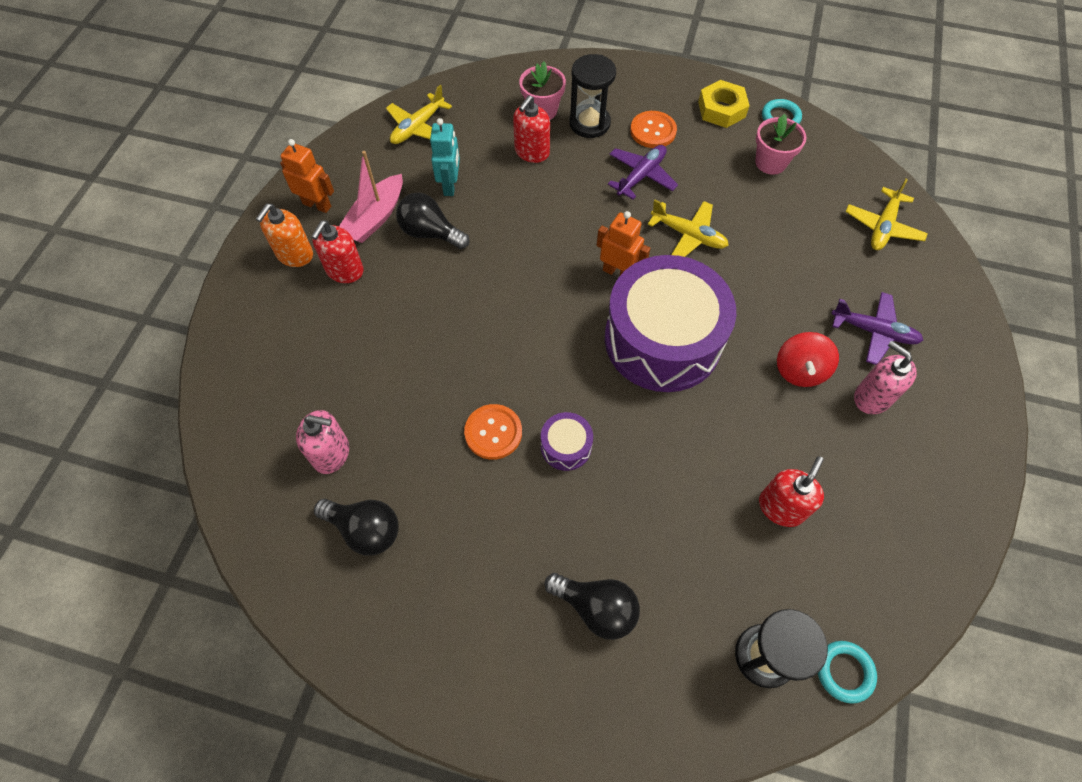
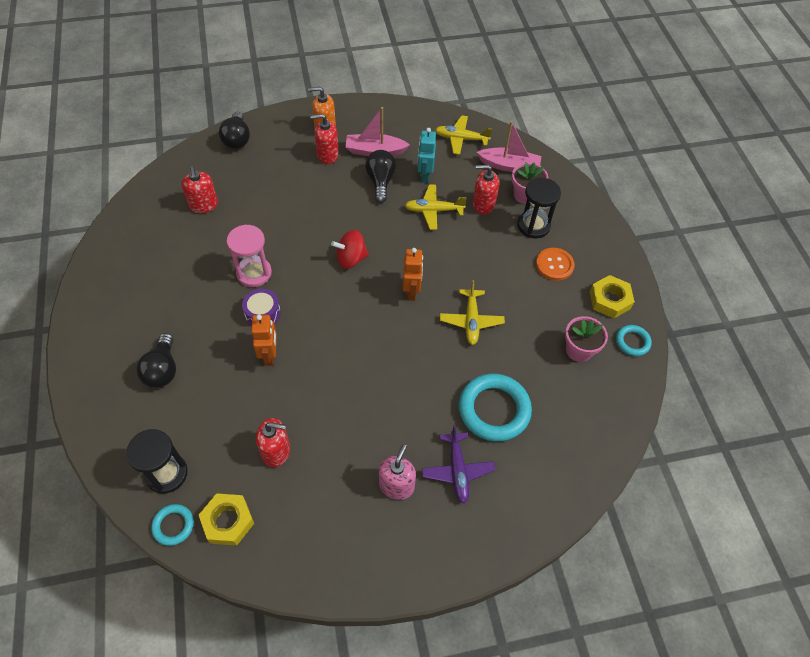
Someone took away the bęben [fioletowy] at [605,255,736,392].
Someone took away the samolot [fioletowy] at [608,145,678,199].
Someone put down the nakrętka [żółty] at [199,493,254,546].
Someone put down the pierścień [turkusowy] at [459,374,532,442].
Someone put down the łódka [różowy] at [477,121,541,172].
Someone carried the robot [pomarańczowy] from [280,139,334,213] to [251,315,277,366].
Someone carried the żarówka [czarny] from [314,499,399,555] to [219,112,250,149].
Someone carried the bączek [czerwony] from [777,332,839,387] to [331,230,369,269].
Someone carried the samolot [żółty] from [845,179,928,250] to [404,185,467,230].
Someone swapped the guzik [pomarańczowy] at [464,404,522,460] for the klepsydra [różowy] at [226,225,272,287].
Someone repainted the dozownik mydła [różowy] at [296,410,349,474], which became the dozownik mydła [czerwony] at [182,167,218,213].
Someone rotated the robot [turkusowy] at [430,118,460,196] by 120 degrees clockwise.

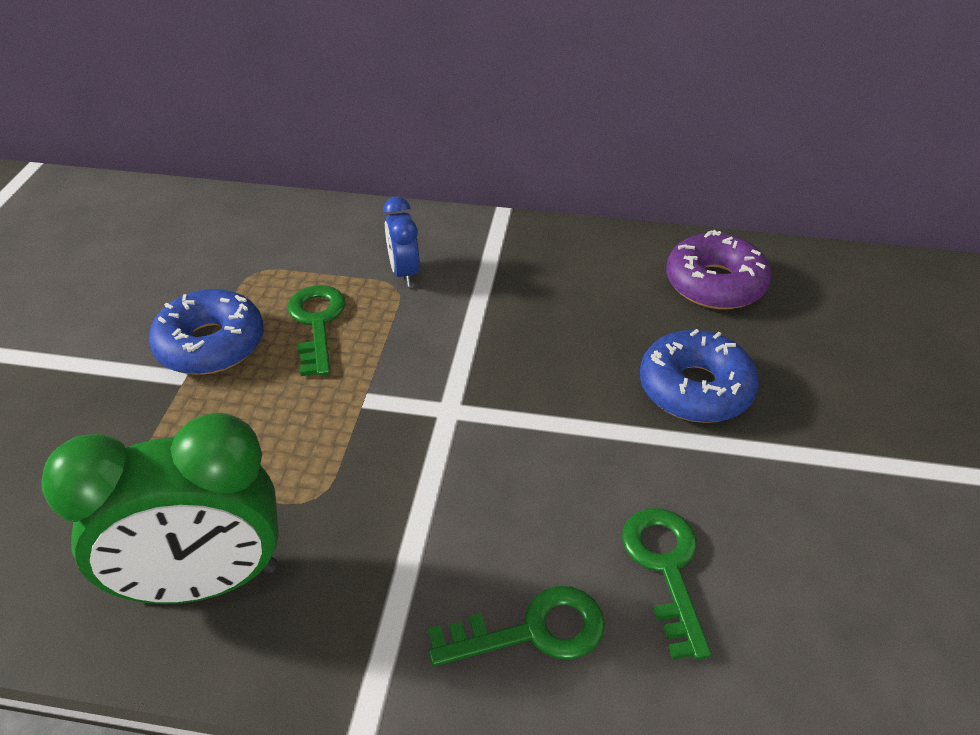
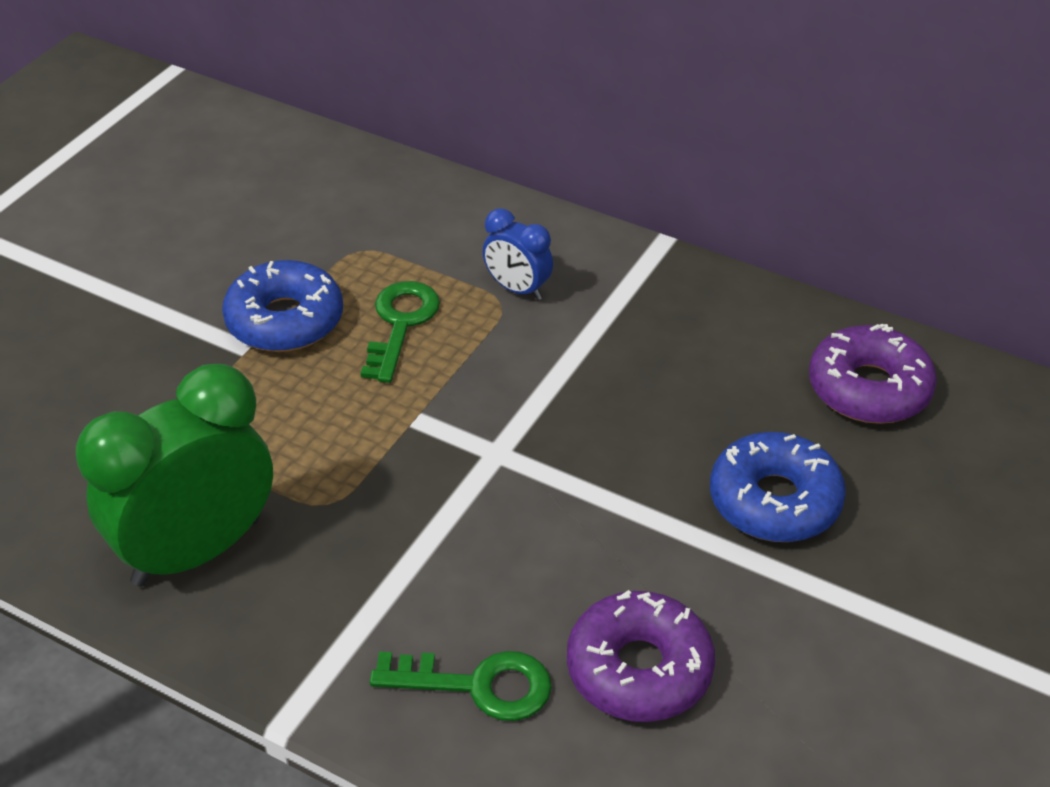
Someone swapped the klucz [zielony] at [622,508,711,660] for the donut [fioletowy] at [567,590,715,722].
Someone rotated the budzik [zielony] at [41,413,279,604] by 135 degrees clockwise.
Someone rotated the budzik [niebieski] at [383,197,420,287] by 60 degrees counterclockwise.

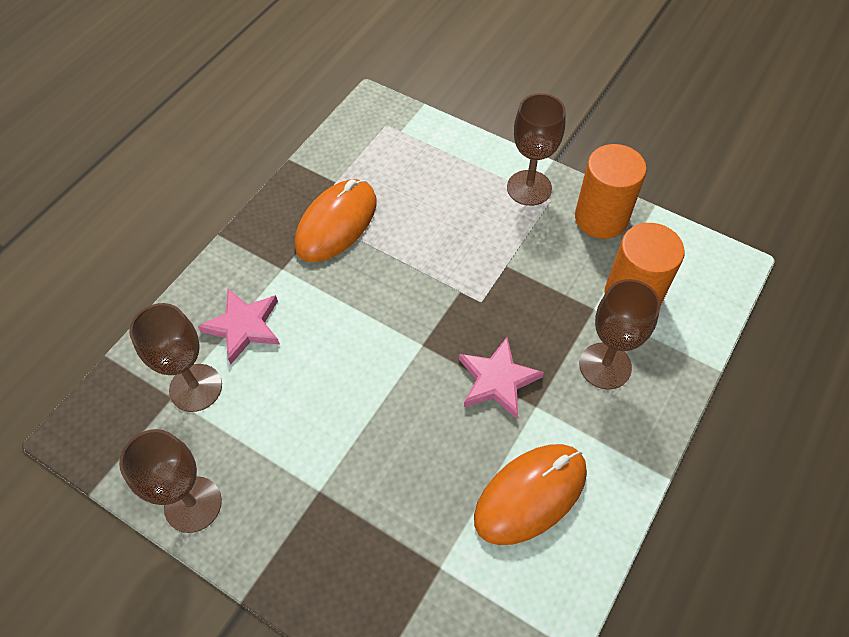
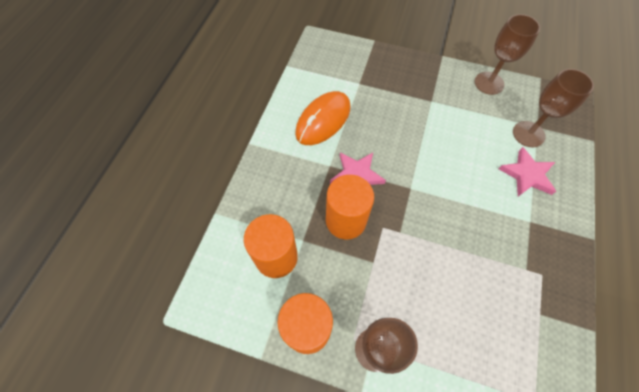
Someone took away the myszka [pomarańczowy] at [295,179,376,262].
Someone took away the kielich [brązowy] at [580,279,661,390].
Someone put down the walec [pomarańczowy] at [326,175,374,239].

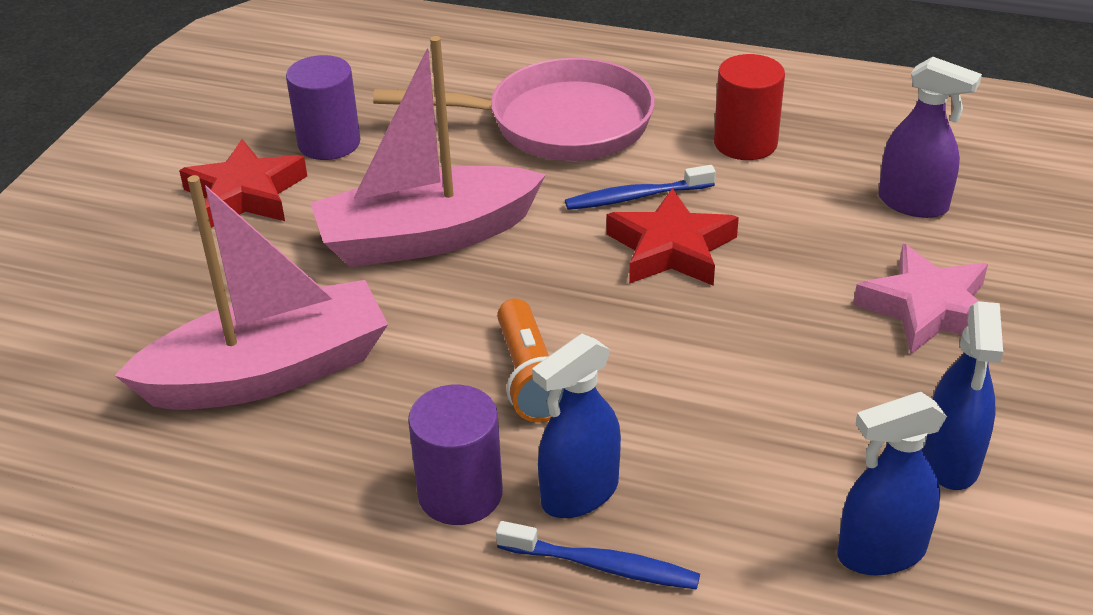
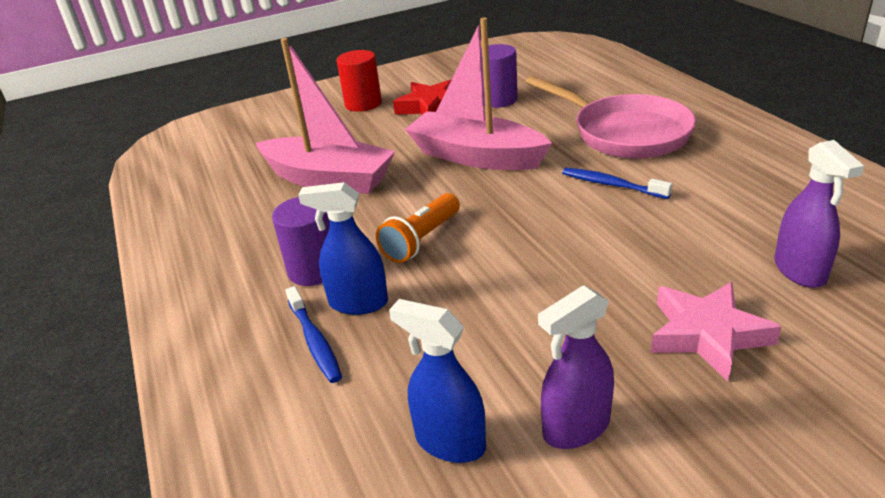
Someone took away the gwiazda [czerwony] at [606,188,739,286].
Someone carried the walec [czerwony] from [714,54,785,160] to [337,50,382,112].
Someone repainted the spryskiwacz [niebieski] at [923,301,1003,490], which became the spryskiwacz [fioletowy] at [538,285,614,449].

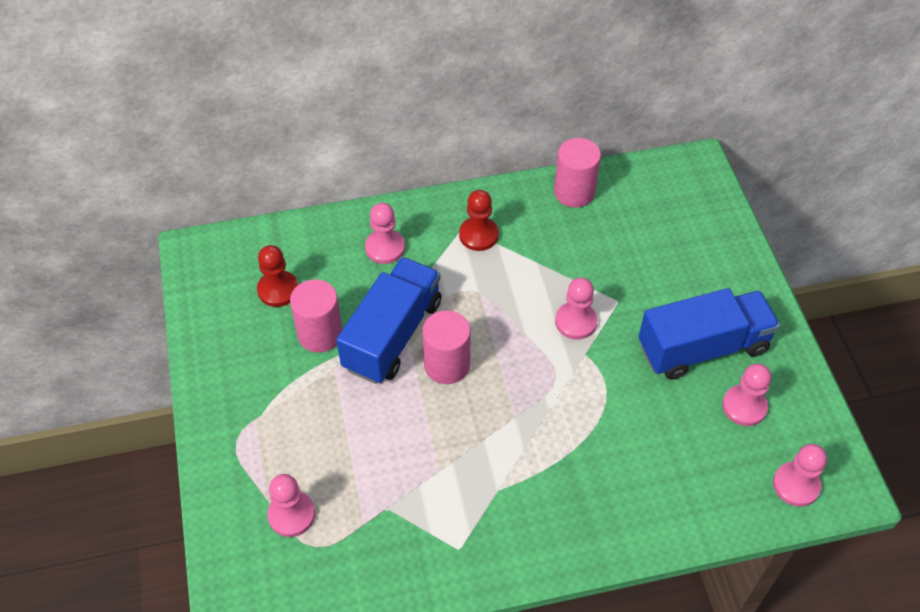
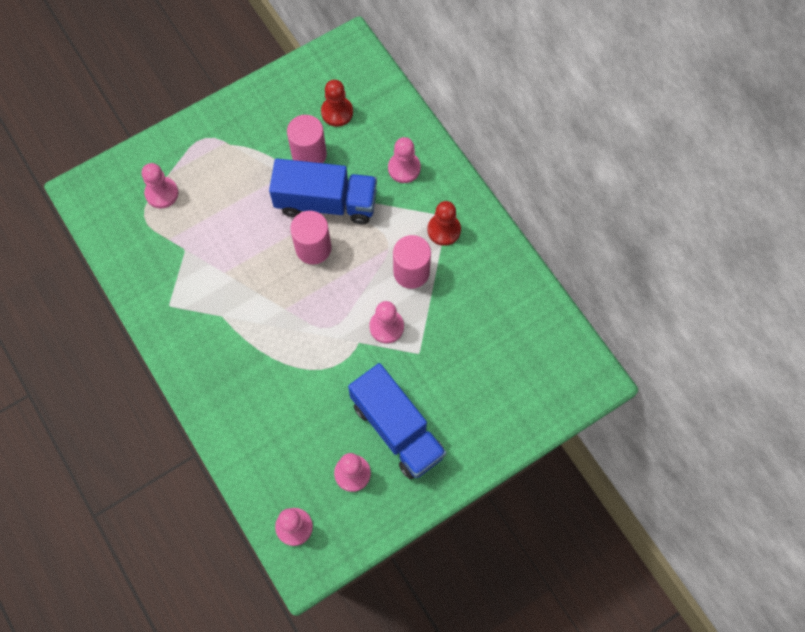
Someone carried the walec [różowy] from [554,138,601,208] to [393,235,431,289].

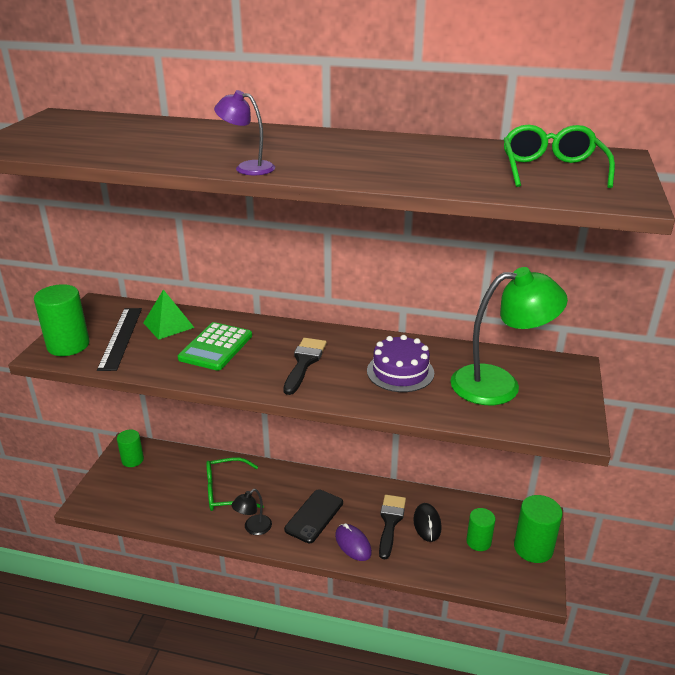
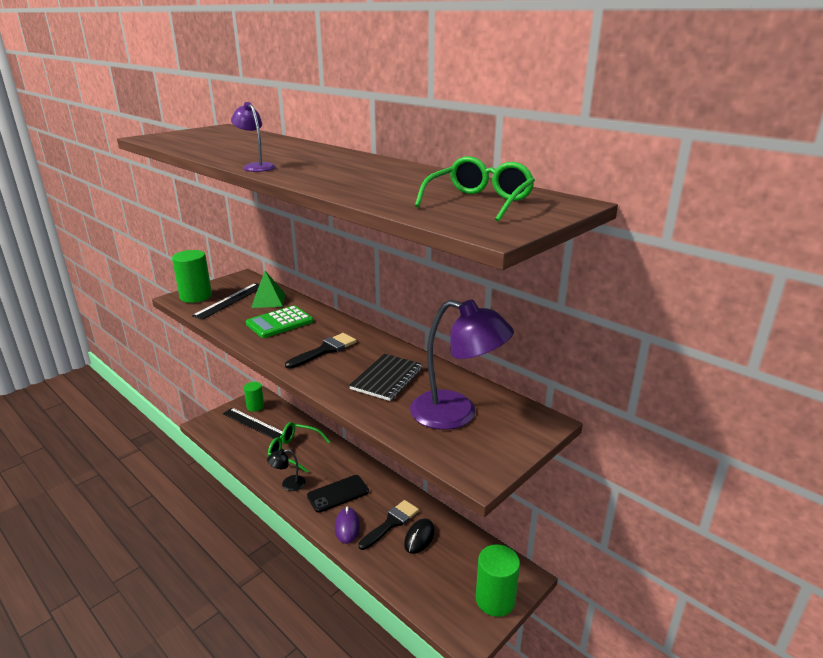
Someone took away the walec [zielony] at [466,508,495,551].
Someone put down the linijka [czarny] at [223,408,283,439].
Someone swapped the tort [fioletowy] at [367,335,434,392] for the zeszyt [czarny] at [349,354,423,401].
Someone repainted the lampka [zielony] at [451,267,568,405], which became the lampka [fioletowy] at [410,300,514,430].

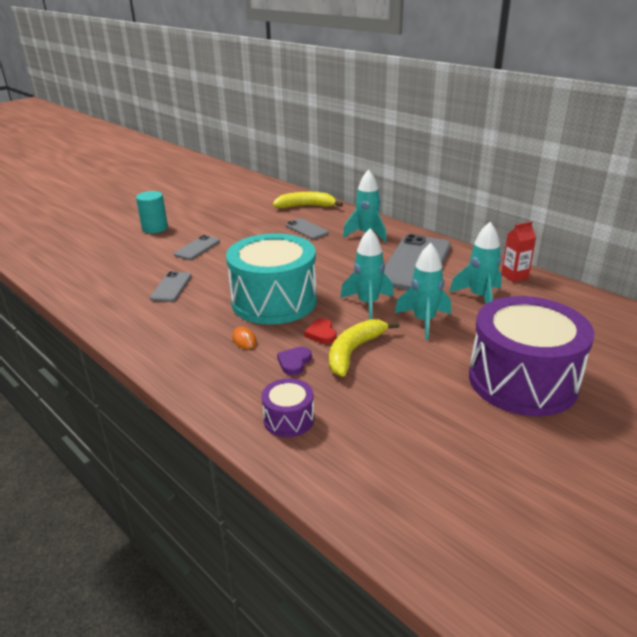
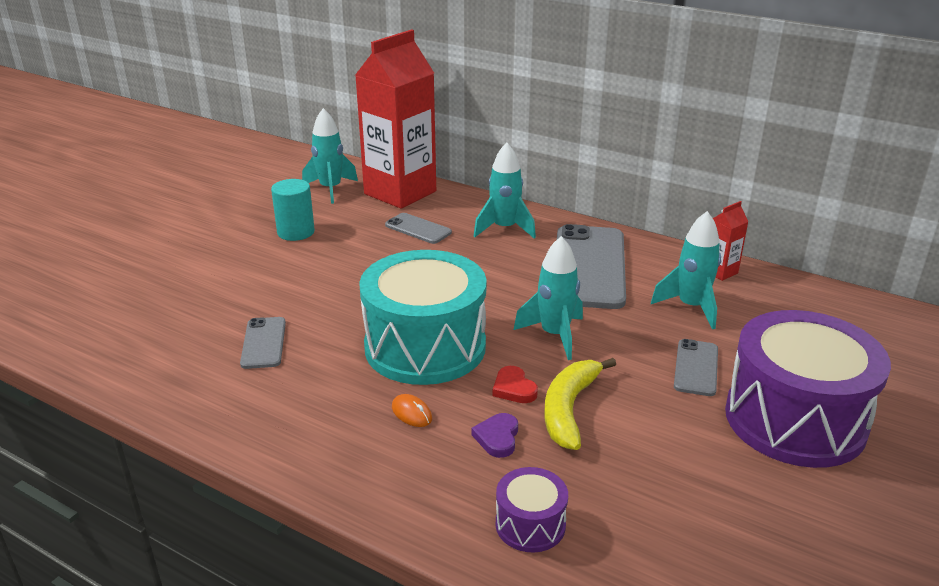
Someone carried the walec [turkusowy] from [136,191,168,233] to [271,179,315,241].
Someone carried the telefon [szary] from [174,235,220,260] to [674,339,718,396].
Someone carried the rakieta [turkusowy] from [395,243,451,340] to [302,108,358,204].
Someone swapped the banan [żółty] at [273,192,343,208] for the karton mleka [czerwony] at [355,29,436,209].

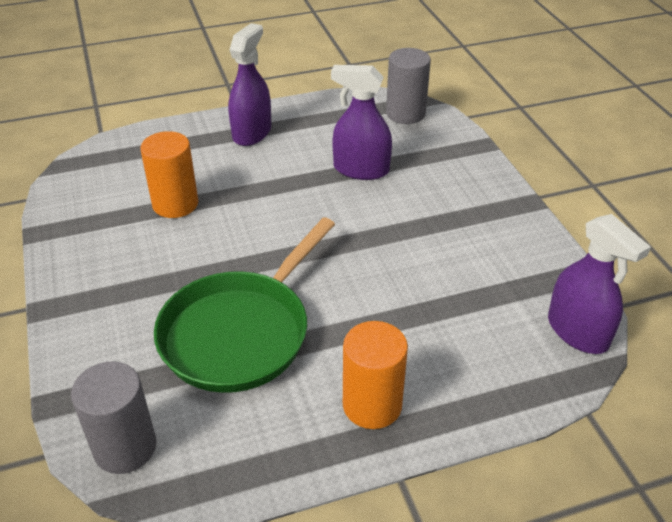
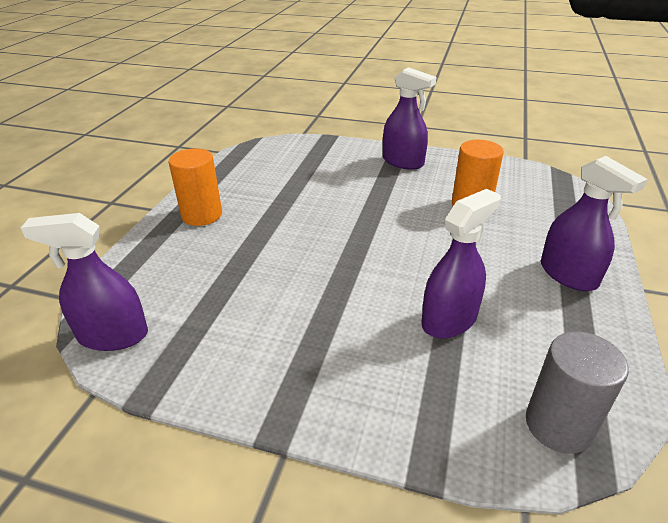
Someone took away the walec [szary] at [71,361,156,474].
Someone took away the patelnia [zielony] at [154,217,335,393].
Someone put down the spryskiwacz [fioletowy] at [383,67,436,170].

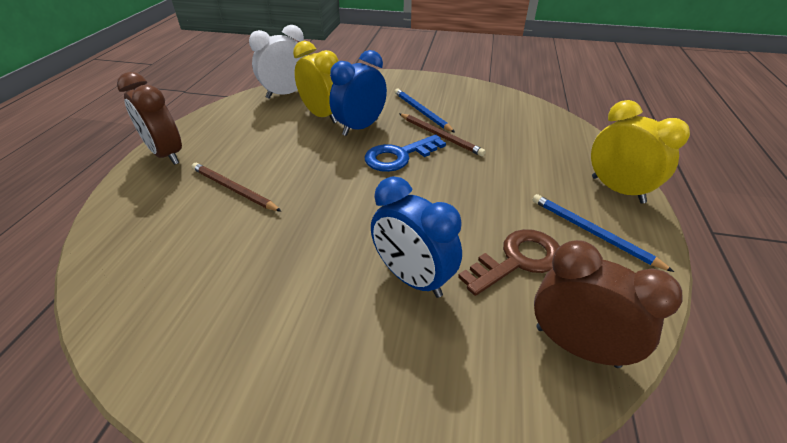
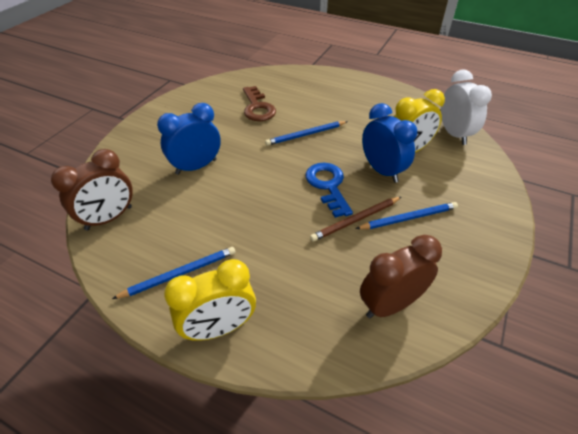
Someone took away the ołówek [brązowy] at [192,163,282,212].
Someone put down the ołówek [niebieski] at [265,121,348,146].
Someone carried the budzik [brązowy] from [117,72,182,165] to [360,235,442,318].
Someone carried the klucz [brązowy] from [458,229,560,296] to [243,86,276,121].

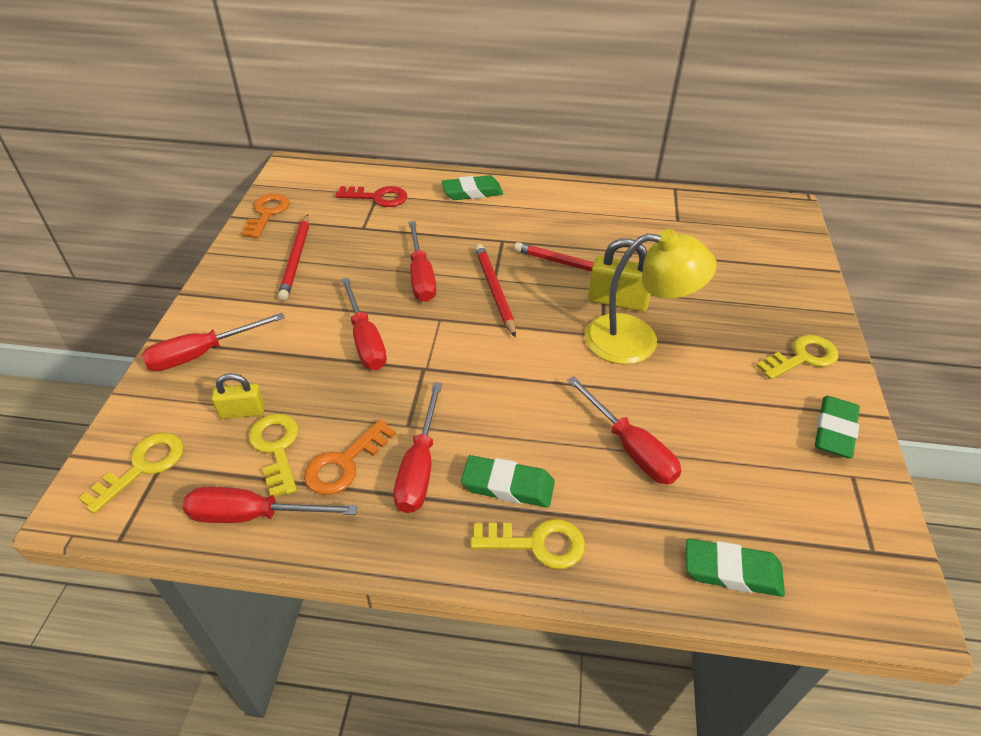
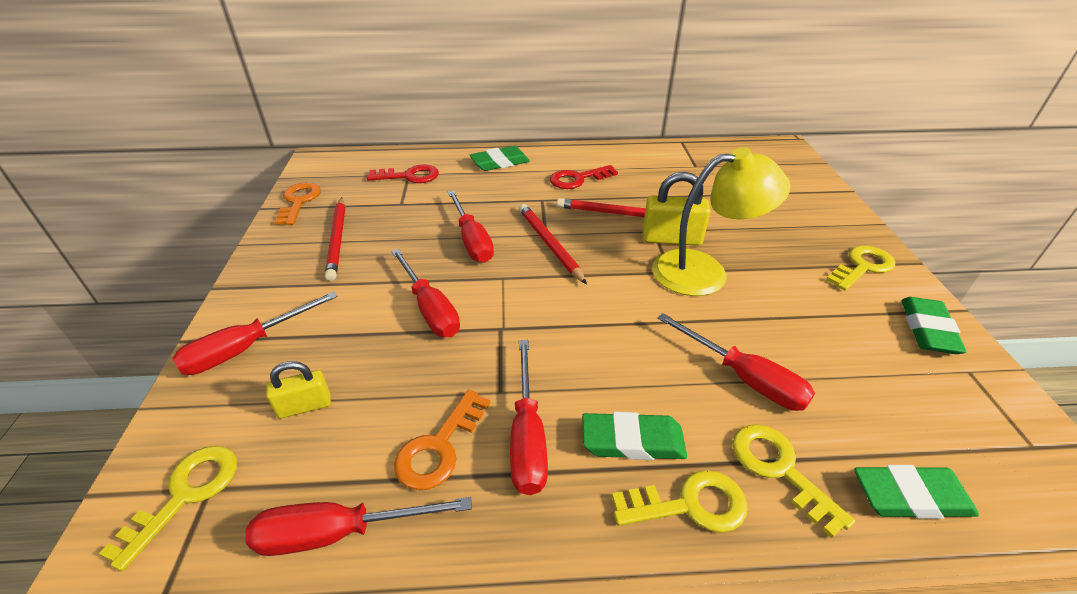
Someone put down the klucz [czerwony] at [550,165,618,189].
Someone carried the klucz [żółty] from [248,413,299,497] to [732,424,855,538].

